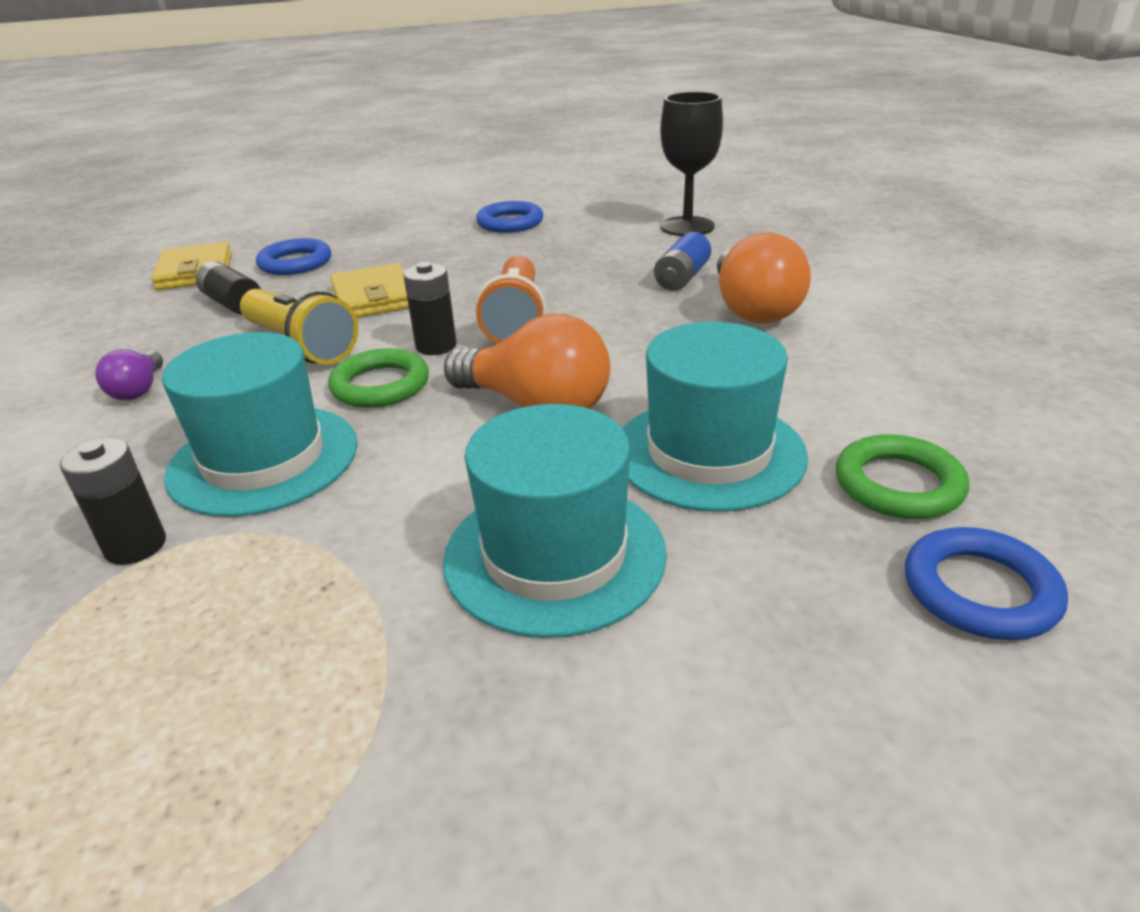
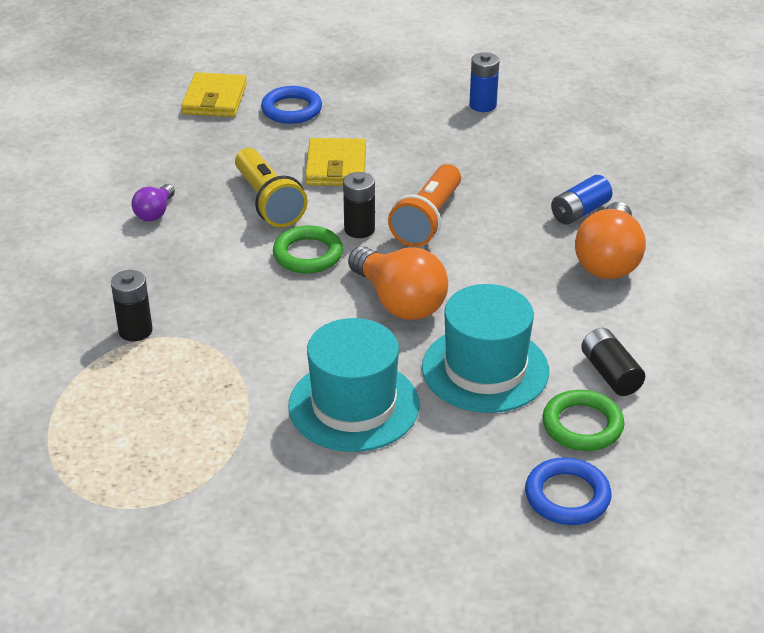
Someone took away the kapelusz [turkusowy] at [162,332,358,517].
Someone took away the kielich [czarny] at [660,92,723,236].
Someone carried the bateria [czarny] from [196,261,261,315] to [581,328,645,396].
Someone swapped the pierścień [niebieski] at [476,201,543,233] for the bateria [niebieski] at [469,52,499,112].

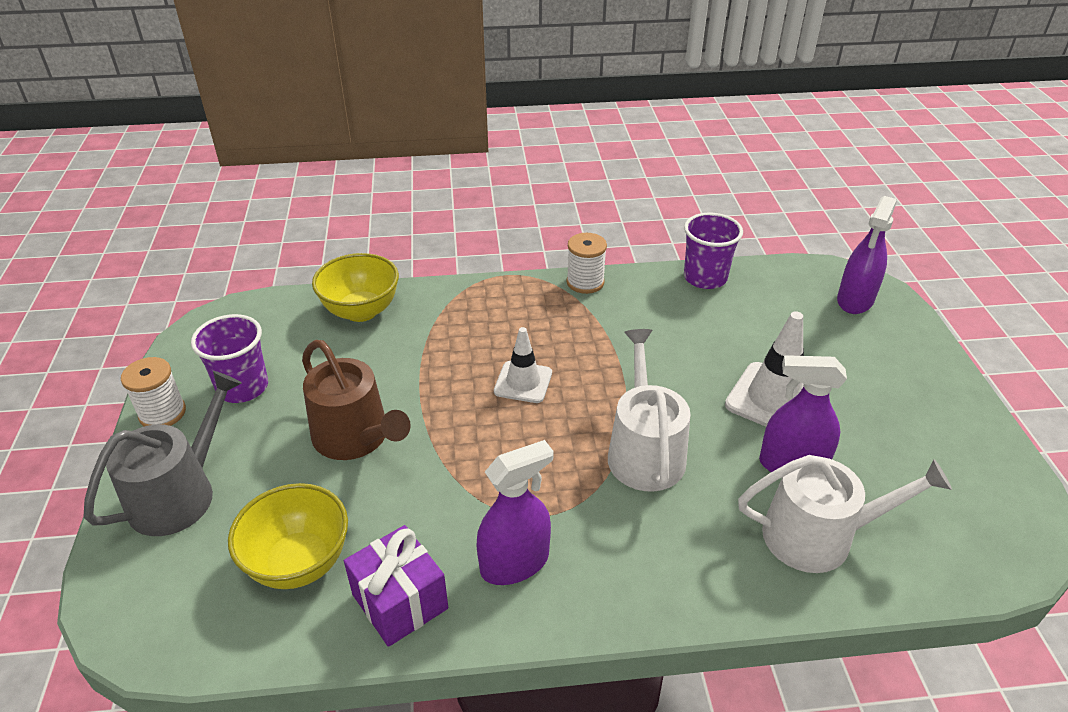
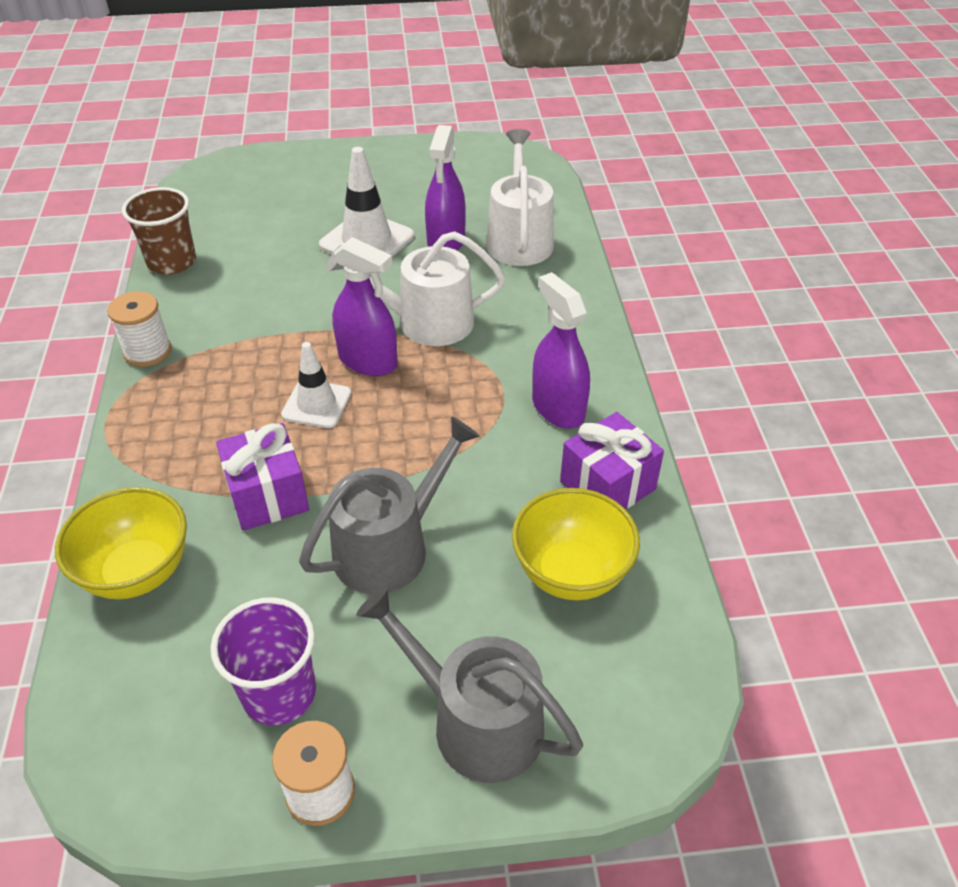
Someone put down the prezent [fioletowy] at [216,423,309,531].
Someone carried the spryskiwacz [fioletowy] from [837,196,897,314] to [332,237,398,376].
Someone repainted the konewka [brązowy] at [302,340,411,460], which became the konewka [szary] at [299,417,480,594].
Someone repainted the szklanka [fioletowy] at [684,213,743,289], which became the szklanka [brązowy] at [122,187,196,275].

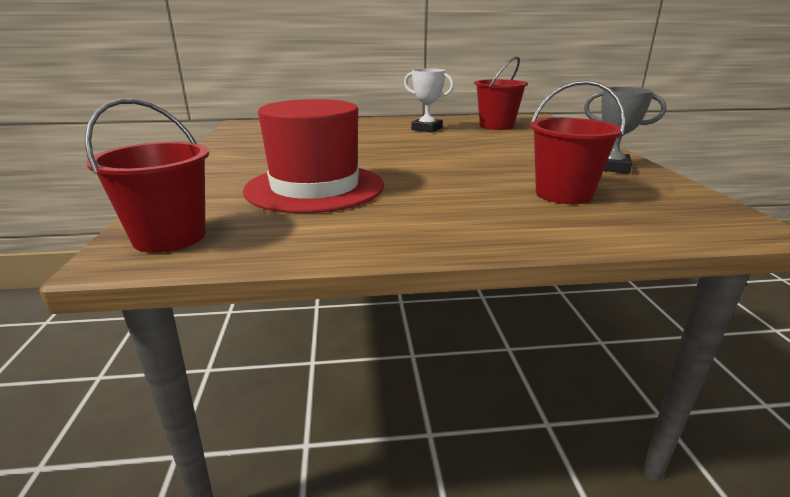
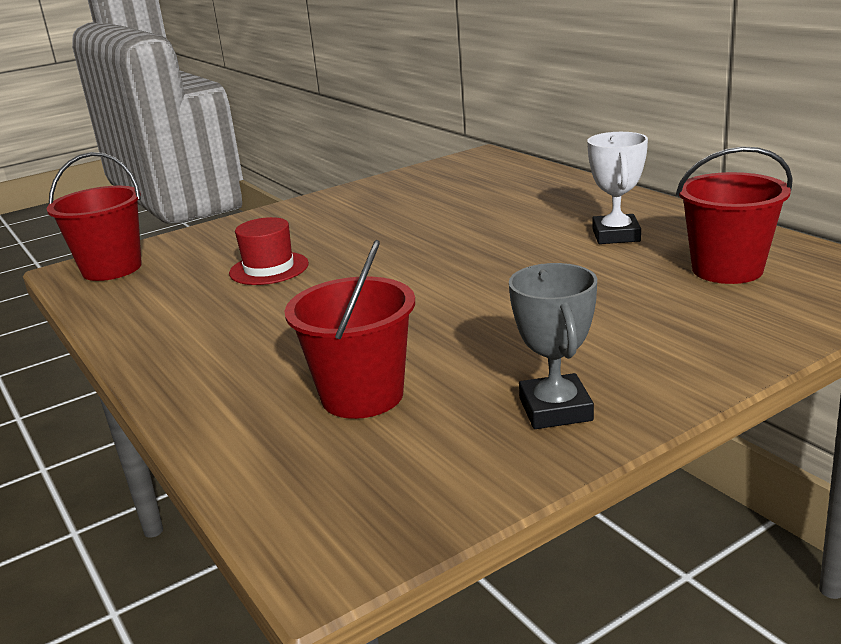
Someone scaled the kapelusz [czerwony] at [243,99,384,213] by 0.50.

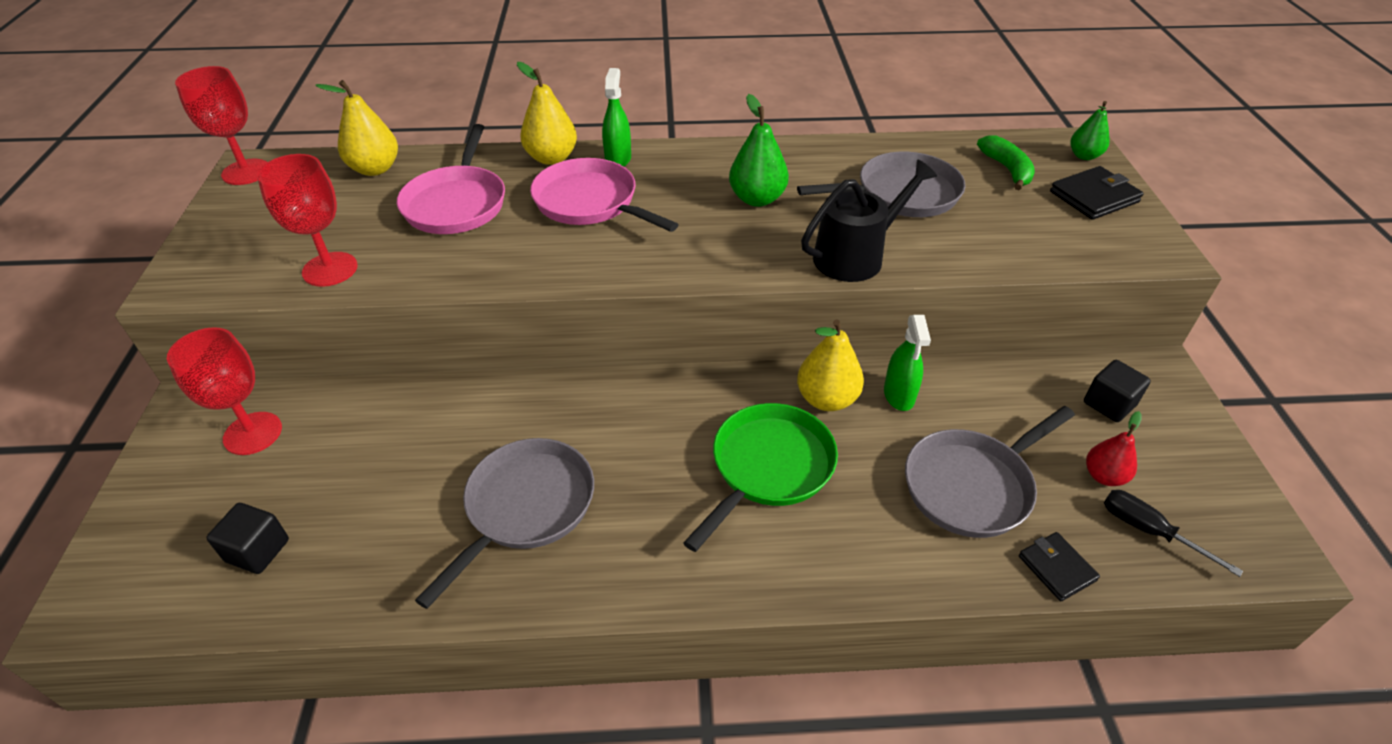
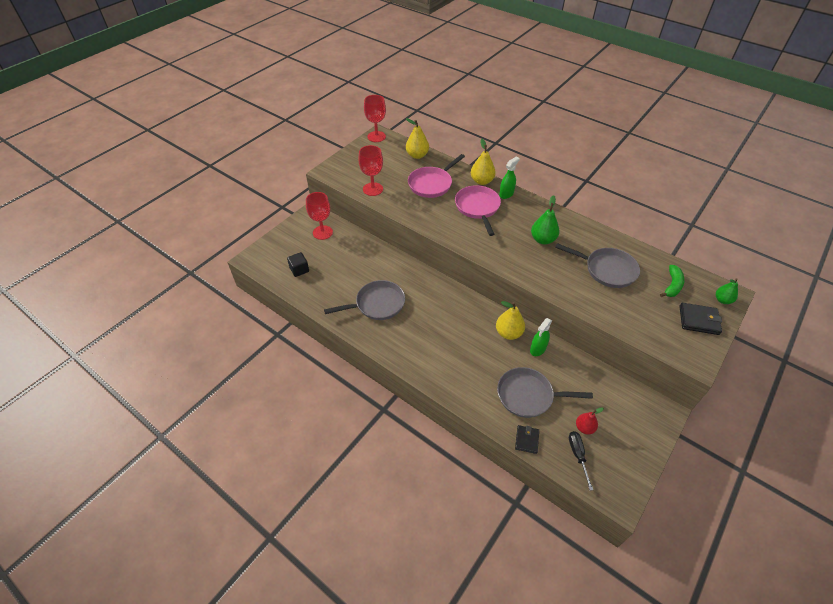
Someone took away the patelnia [zielony] at [683,403,838,552].
Someone took away the konewka [czarny] at [801,159,937,282].
Someone took away the sześcian [czarny] at [1084,360,1151,422].

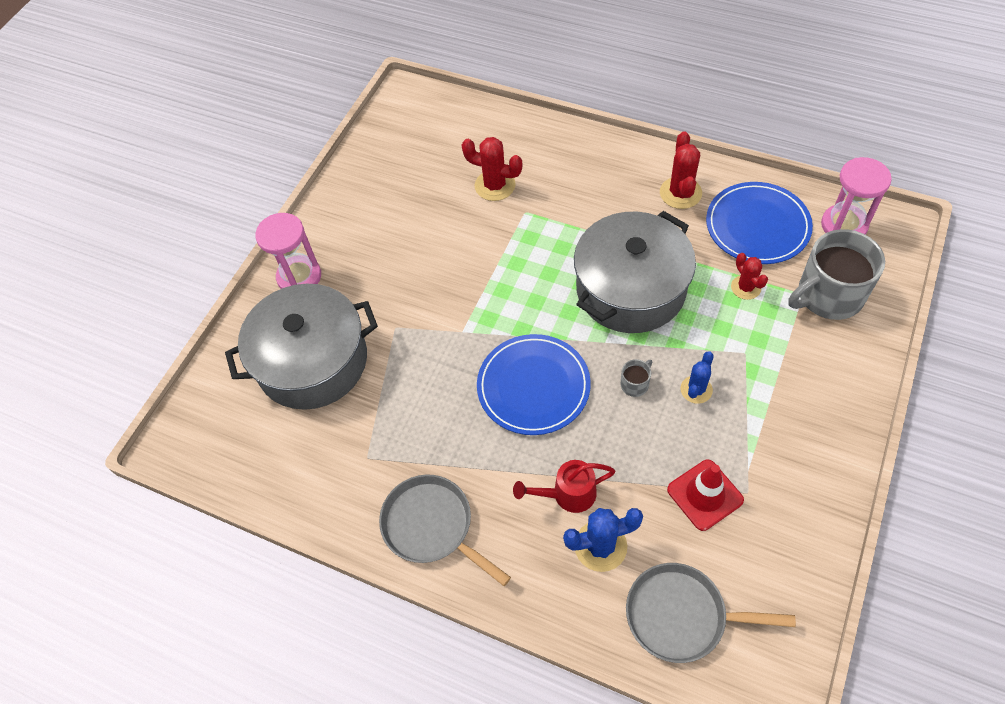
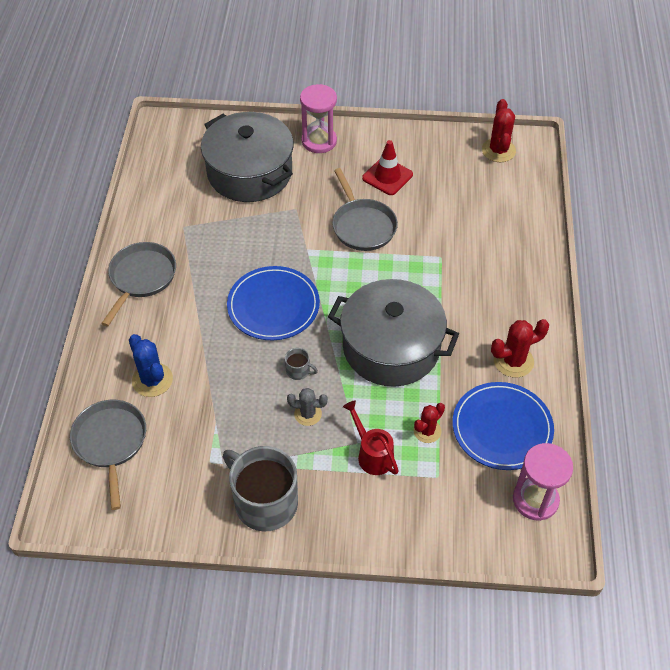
Someone put down the patelnia [szary] at [332,168,398,251].
Someone carried the kaktus [czerwony] from [462,137,522,201] to [482,99,516,162].
Someone carried the konewka [czerwony] from [513,460,615,513] to [343,400,399,475].
Someone carried the pachołek [czerwony] from [667,460,744,531] to [362,140,413,195].
Someone carried the kubek [szary] from [788,229,885,320] to [223,446,298,531].
Someone repainted the kaktus [niebieski] at [681,351,714,404], which became the kaktus [szary] at [287,388,328,426].

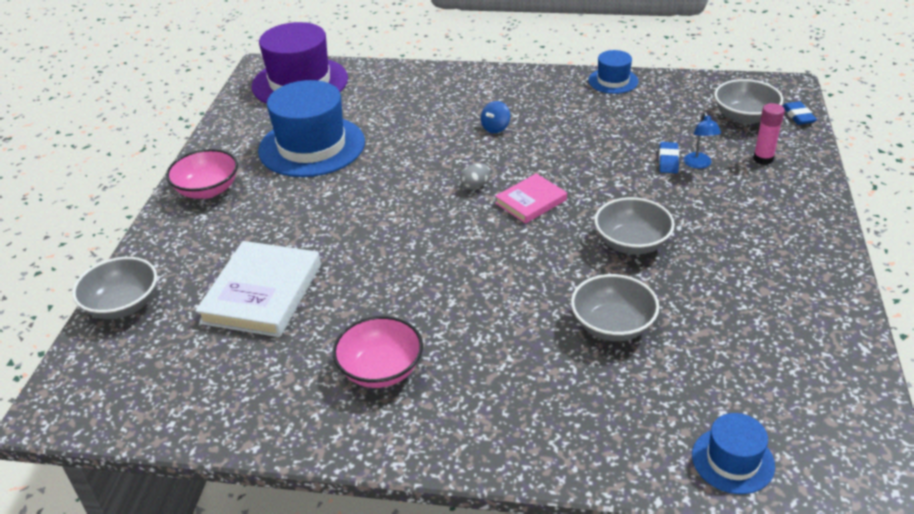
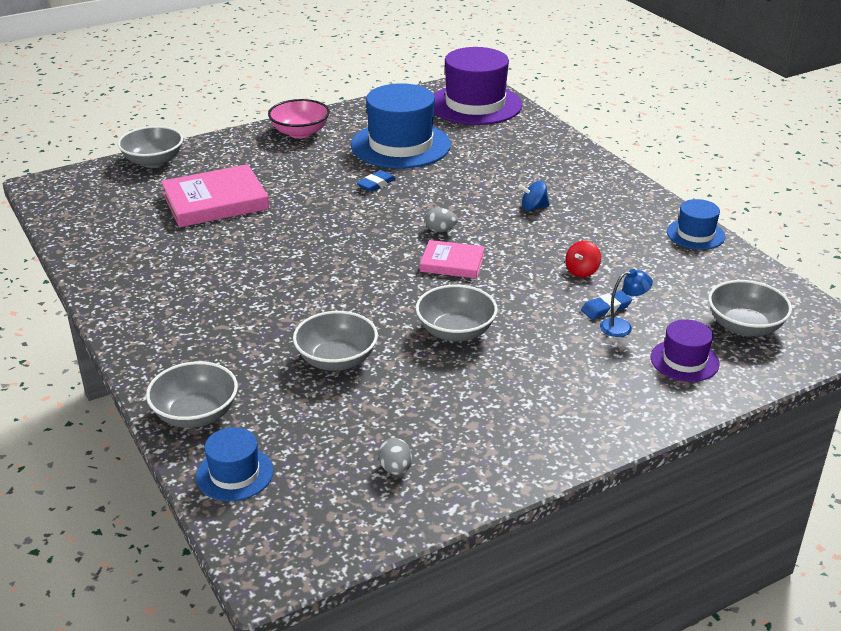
Someone took away the miska [różowy] at [332,316,423,388].
Someone put down the miska [szary] at [146,361,238,428].
Someone put down the jajko [szary] at [378,438,412,475].
Someone put down the bączek [czerwony] at [565,241,601,277].
Someone carried the gumka do mazania [niebieski] from [783,101,817,125] to [357,170,396,192].
Someone swapped the klej w sztyfcie [różowy] at [753,103,785,165] for the kapelusz [fioletowy] at [651,319,720,382].
Someone repainted the książka [biały] at [195,241,321,337], which became the książka [różowy] at [161,164,269,227].
Someone rotated the lampka [niebieski] at [683,112,721,169] by 150 degrees counterclockwise.

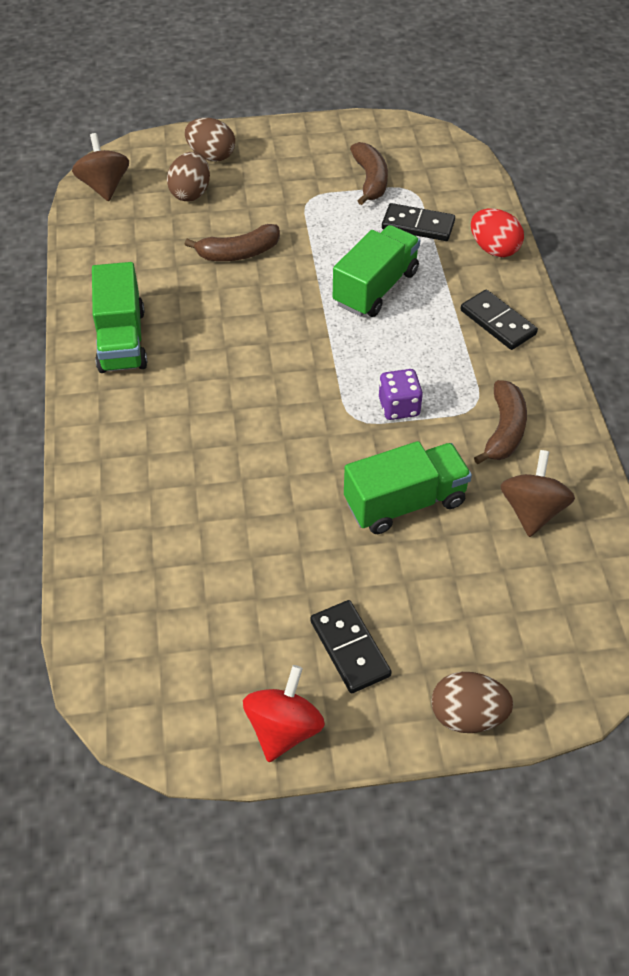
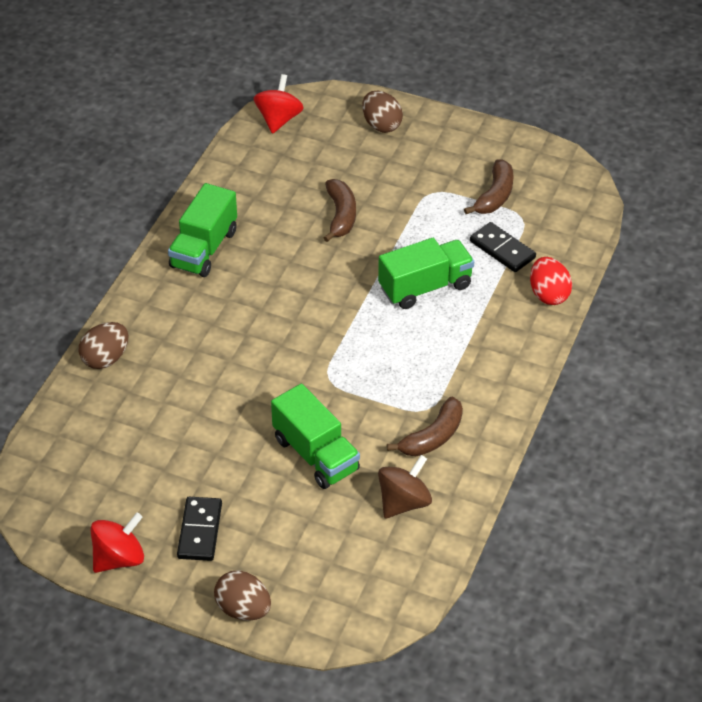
Someone took away the kostka do gry [fioletowy] at [379,369,423,420].
Someone took away the kostka domina [czarny] at [461,290,538,350].
Someone carried the jajko [brązowy] from [167,152,210,202] to [79,322,128,369].
Someone repainted the bączek [brązowy] at [72,133,129,201], which became the bączek [czerwony] at [254,74,304,134].
Someone rotated the banan [brązowy] at [184,224,280,261] by 105 degrees counterclockwise.
Someone rotated the ciężarówka [zielony] at [344,441,472,534] by 45 degrees clockwise.

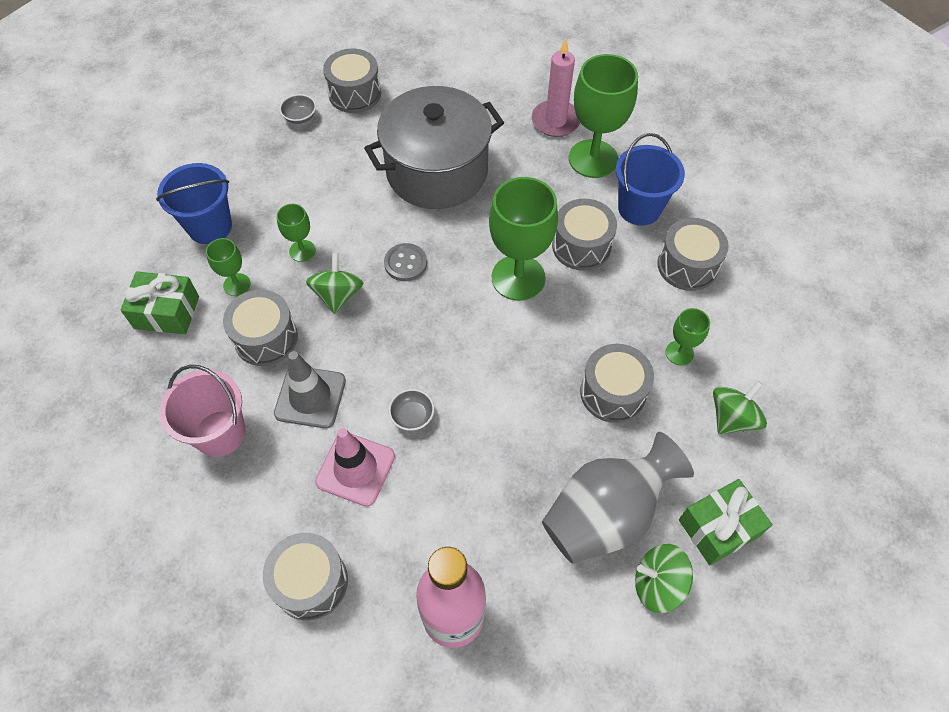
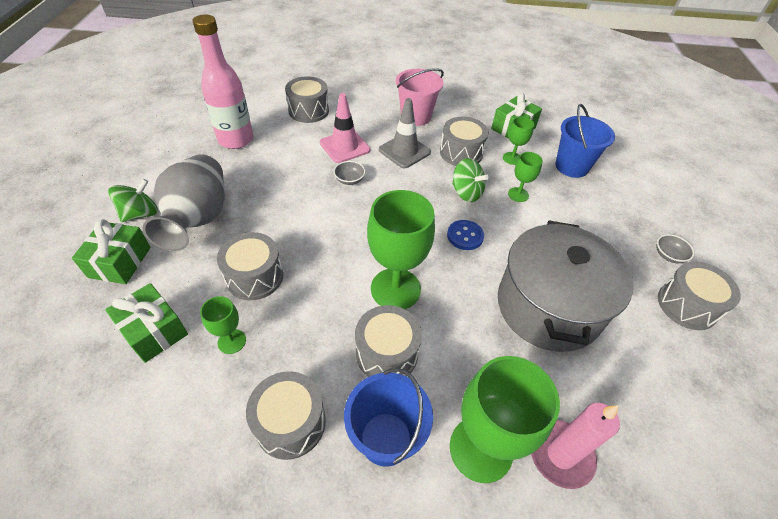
Someone swapped the bączek [zielony] at [713,380,767,434] for the prezent [zielony] at [105,283,188,363].
Someone repainted the guzik [szary] at [384,243,427,281], which became the guzik [niebieski] at [447,220,484,250].

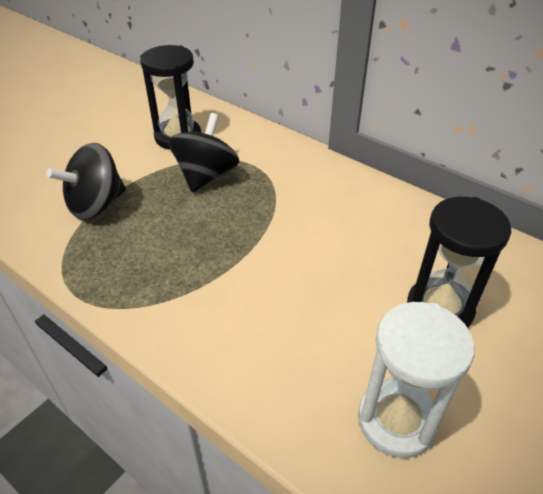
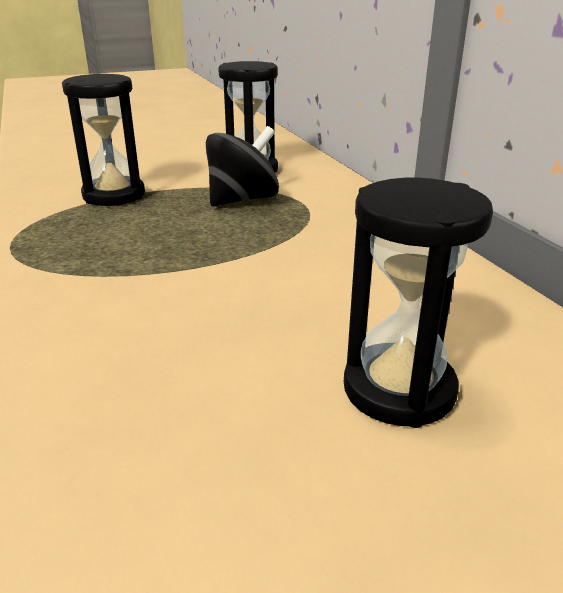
Someone took away the klepsydra [biały] at [358,302,475,458].
Someone swapped the bączek [czarny] at [46,143,126,220] for the klepsydra [czarny] at [62,74,145,206].

